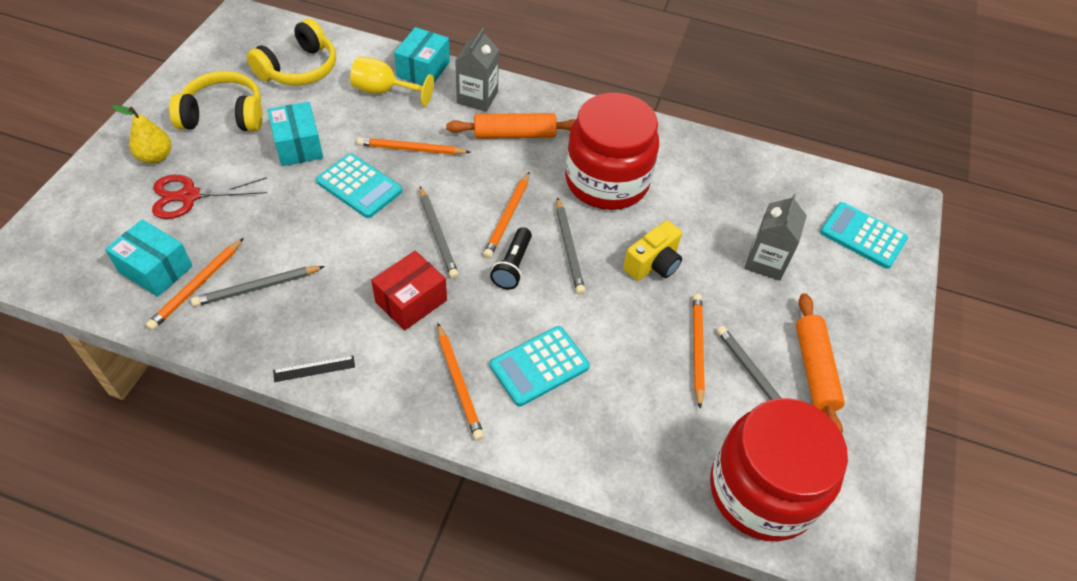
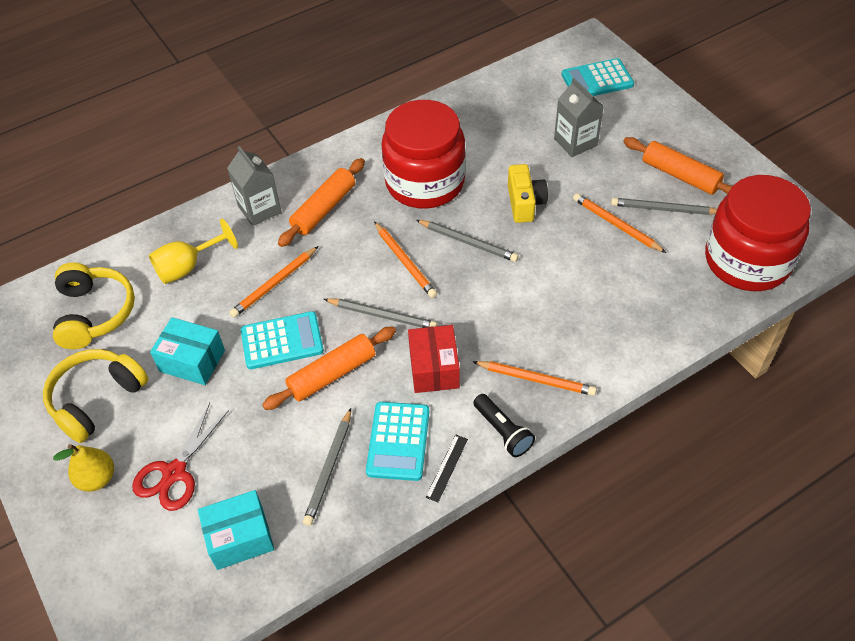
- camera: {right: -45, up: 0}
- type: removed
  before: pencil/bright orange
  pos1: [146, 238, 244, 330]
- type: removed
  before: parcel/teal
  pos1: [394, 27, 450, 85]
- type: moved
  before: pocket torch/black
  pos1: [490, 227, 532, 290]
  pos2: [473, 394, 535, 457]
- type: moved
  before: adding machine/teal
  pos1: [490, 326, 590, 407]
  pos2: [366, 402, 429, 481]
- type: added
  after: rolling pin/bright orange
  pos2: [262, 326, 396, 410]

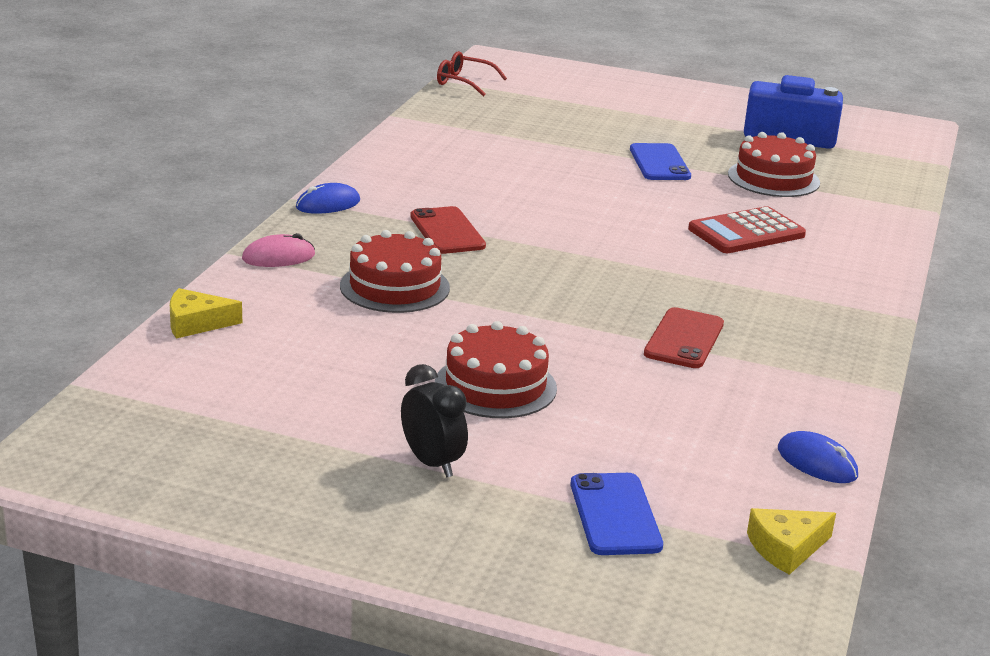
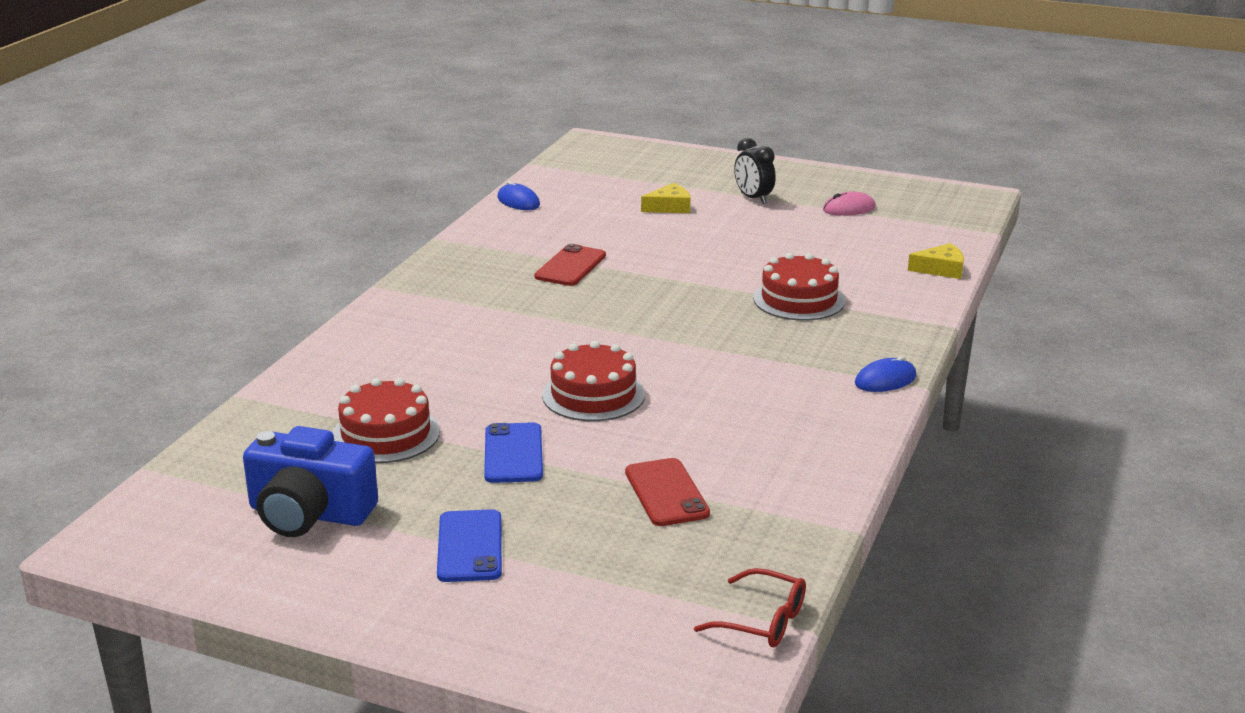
- camera: {right: -175, up: 0}
- type: moved
  before: mouse/rose-pink
  pos1: [242, 233, 315, 267]
  pos2: [823, 192, 876, 216]
- type: moved
  before: mobile phone/crimson
  pos1: [410, 206, 486, 254]
  pos2: [625, 458, 710, 526]
- type: moved
  before: gateau/crimson
  pos1: [435, 321, 557, 418]
  pos2: [542, 341, 645, 421]
- type: moved
  before: mobile phone/blue
  pos1: [570, 473, 663, 555]
  pos2: [437, 509, 502, 582]
- type: removed
  before: adding machine/crimson
  pos1: [688, 206, 806, 253]
- type: moved
  before: cheese/golden
  pos1: [747, 508, 836, 575]
  pos2: [641, 183, 691, 213]

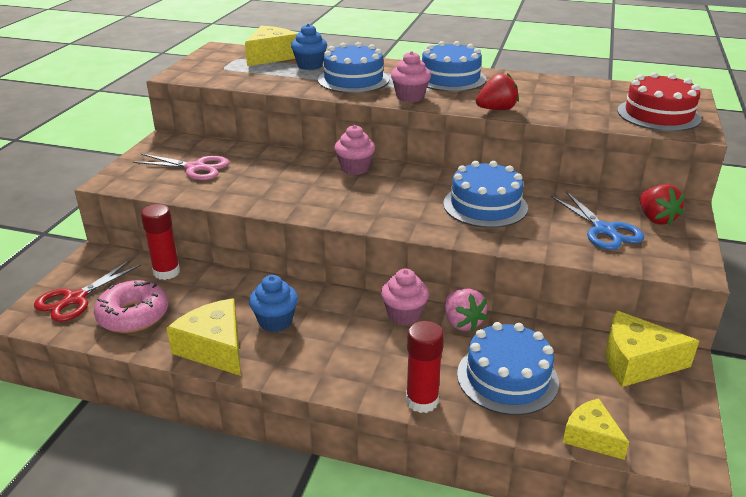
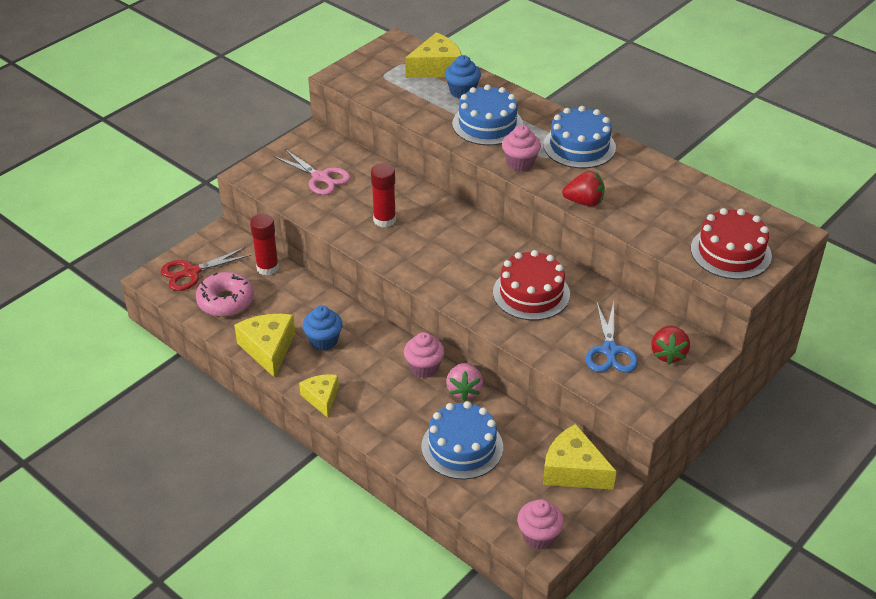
- camera: {right: 25, up: 10}
- type: moved
  before: muffin/rose-pink
  pos1: [334, 125, 375, 175]
  pos2: [517, 499, 564, 549]
- type: moved
  before: stick of glue/crimson
  pos1: [406, 321, 444, 413]
  pos2: [371, 163, 396, 228]
- type: recoloured
  before: gateau/blue
  after: gateau/crimson
  pos1: [443, 161, 528, 228]
  pos2: [493, 250, 570, 320]
- type: moved
  before: cheese/golden
  pos1: [563, 398, 629, 460]
  pos2: [299, 374, 339, 418]

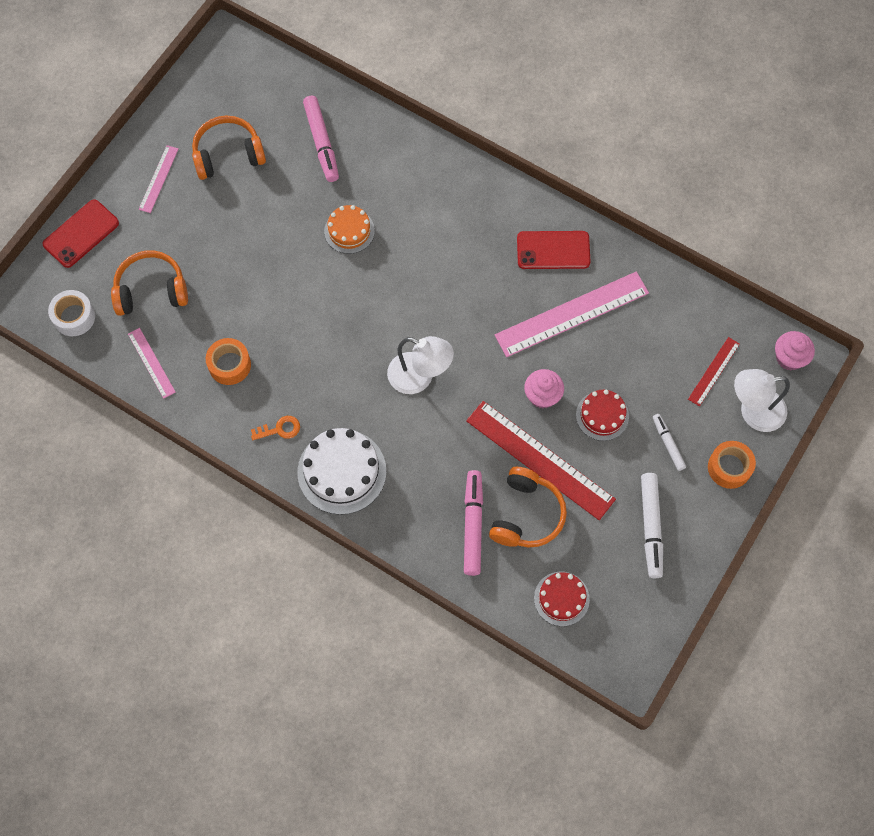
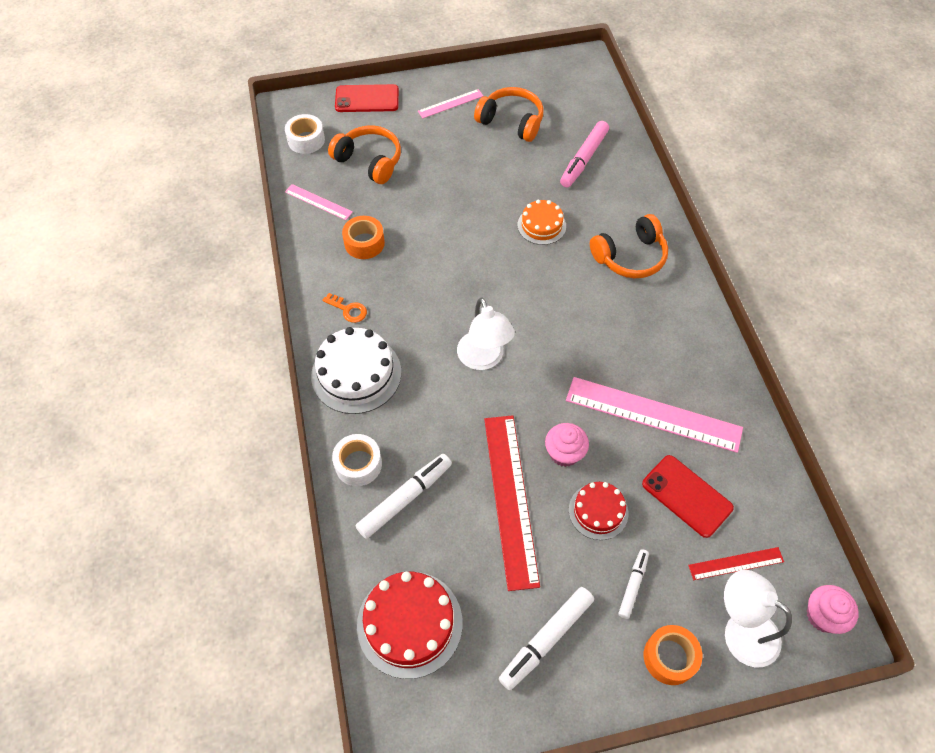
- camera: {right: 45, up: -10}
- type: turned
  before: ruler/rose-pink
  pos1: [128, 328, 175, 399]
  pos2: [285, 184, 353, 220]
  turn: -75
- type: recoloured
  before: marker pen/rose-pink
  after: marker pen/white
  pos1: [464, 470, 483, 576]
  pos2: [356, 454, 452, 539]
- type: moved
  before: over-ear headphones/bright orange
  pos1: [489, 467, 567, 548]
  pos2: [590, 214, 668, 278]
- type: moved
  before: mobile phone/crimson
  pos1: [517, 231, 591, 269]
  pos2: [642, 455, 734, 538]
- type: resized
  before: gateau/crimson
  pos1: [534, 572, 590, 626]
  pos2: [357, 572, 463, 679]
  scale: 1.65
- type: added
  after: sticky tape/white
  pos2: [332, 434, 382, 486]

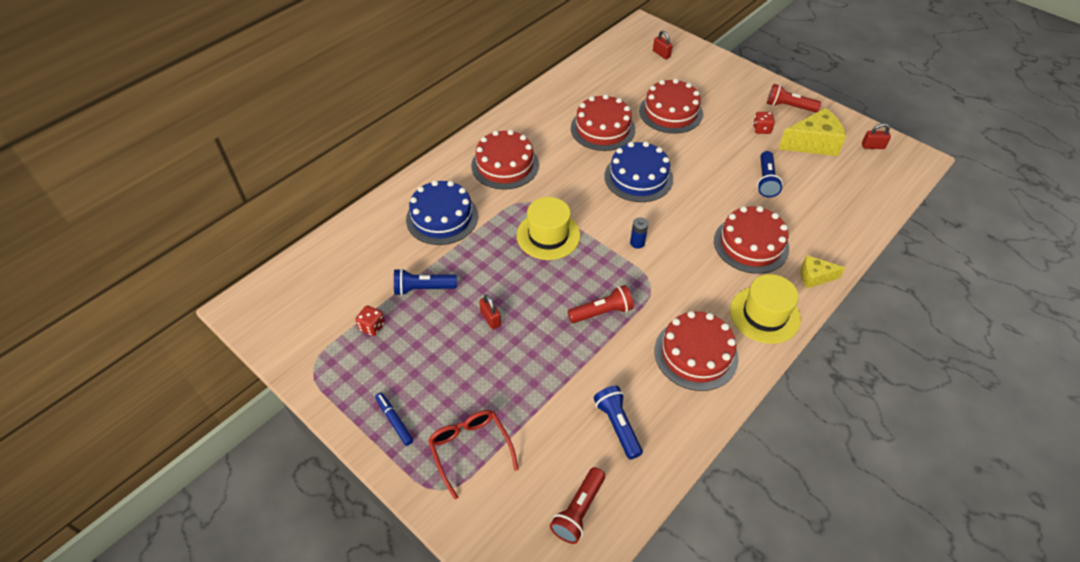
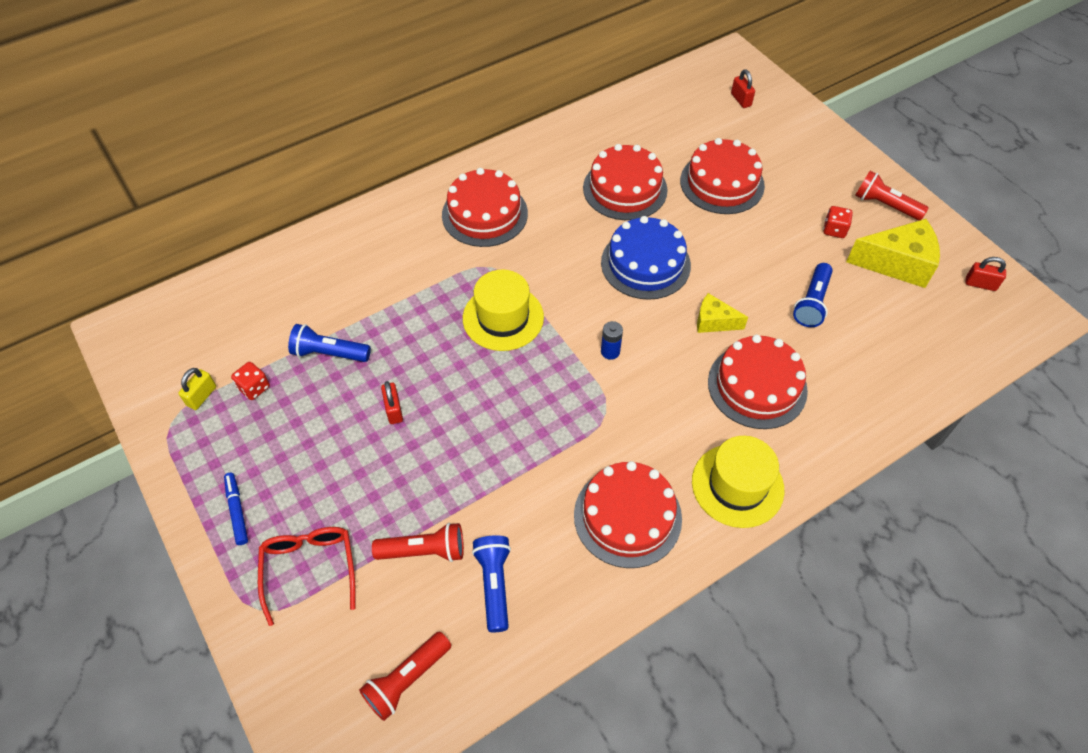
- camera: {right: 15, up: 5}
- type: removed
  before: gateau/blue
  pos1: [406, 180, 478, 245]
- type: moved
  before: pocket torch/crimson
  pos1: [568, 285, 634, 323]
  pos2: [372, 523, 464, 562]
- type: moved
  before: cheese/golden
  pos1: [801, 255, 845, 288]
  pos2: [697, 293, 748, 333]
- type: added
  after: small lock/golden
  pos2: [178, 368, 216, 410]

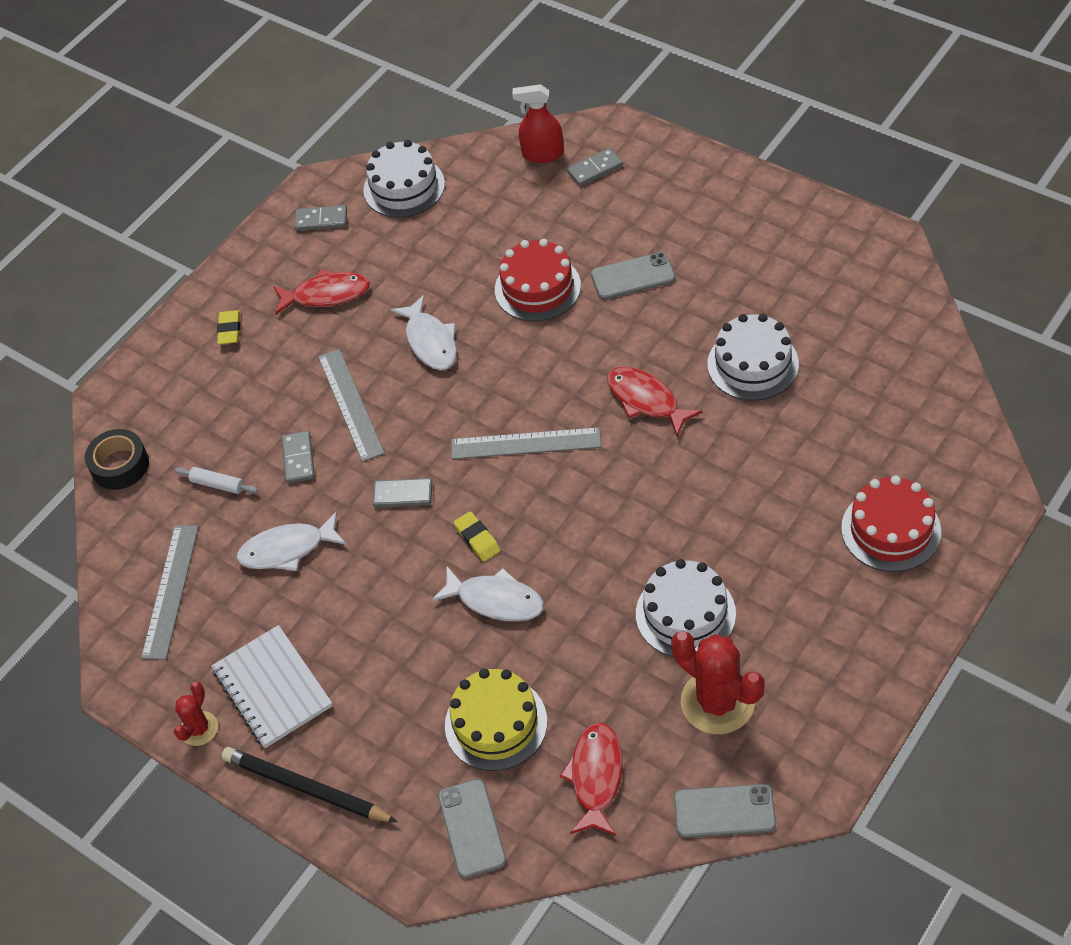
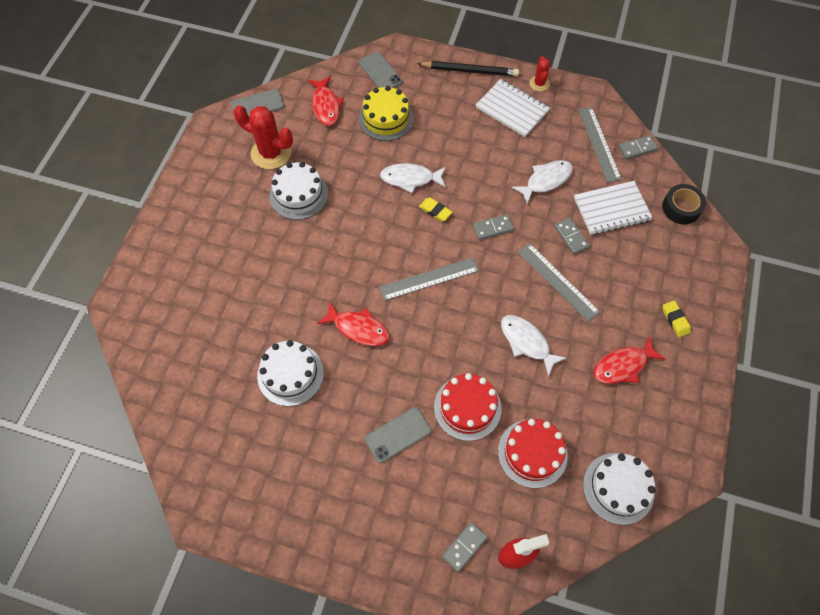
- camera: {right: 155, up: 10}
- type: replaced
  before: rolling pin/white
  after: notebook/white
  pos1: [175, 467, 258, 494]
  pos2: [574, 181, 653, 235]
- type: moved
  before: domino tile/gray
  pos1: [295, 205, 347, 231]
  pos2: [618, 135, 658, 159]
- type: moved
  before: gateau/crimson
  pos1: [841, 475, 941, 572]
  pos2: [498, 419, 568, 488]

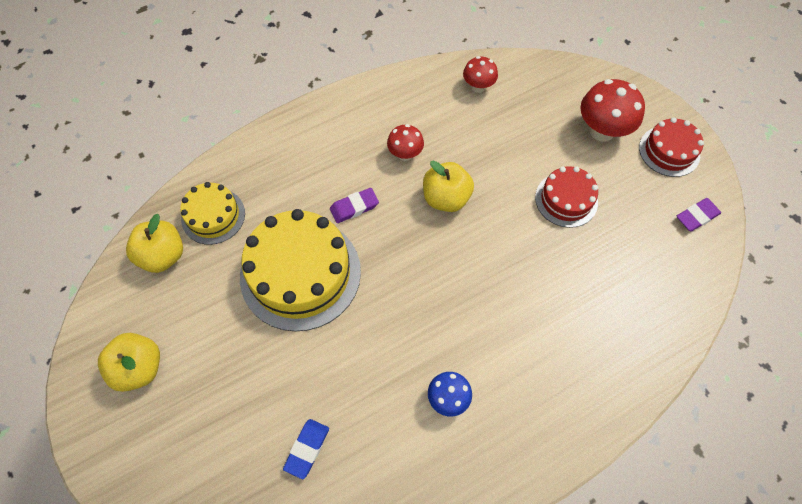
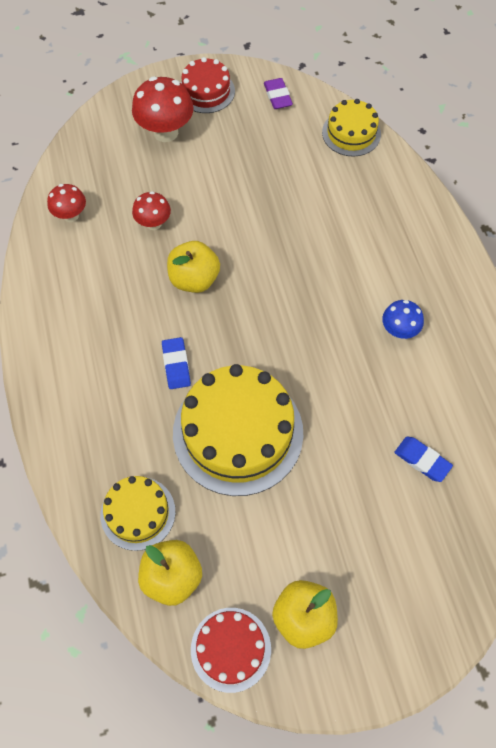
- camera: {right: -75, up: 0}
- type: recoloured
  before: gum eraser/violet
  after: gum eraser/blue
  pos1: [330, 188, 379, 223]
  pos2: [162, 337, 191, 389]
- type: moved
  before: mushroom/crimson
  pos1: [387, 124, 424, 161]
  pos2: [132, 191, 171, 230]
- type: moved
  before: gateau/crimson
  pos1: [535, 166, 598, 228]
  pos2: [191, 608, 271, 693]
- type: added
  after: gateau/golden
  pos2: [322, 99, 381, 157]

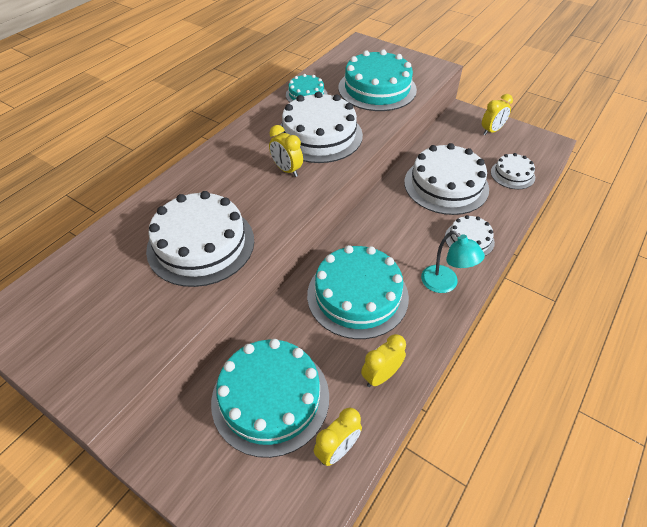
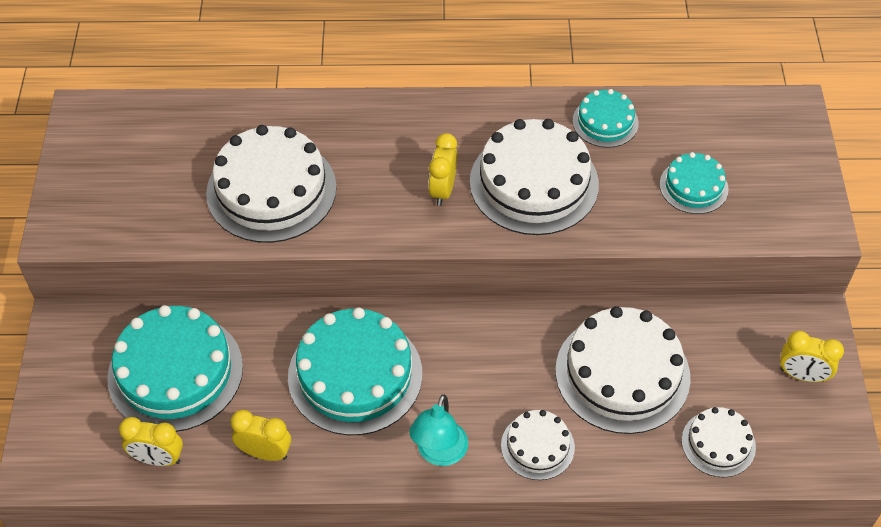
- camera: {right: 55, up: 5}
- type: resized
  before: gateau/teal
  pos1: [338, 49, 417, 111]
  pos2: [660, 152, 729, 214]
  scale: 0.53

